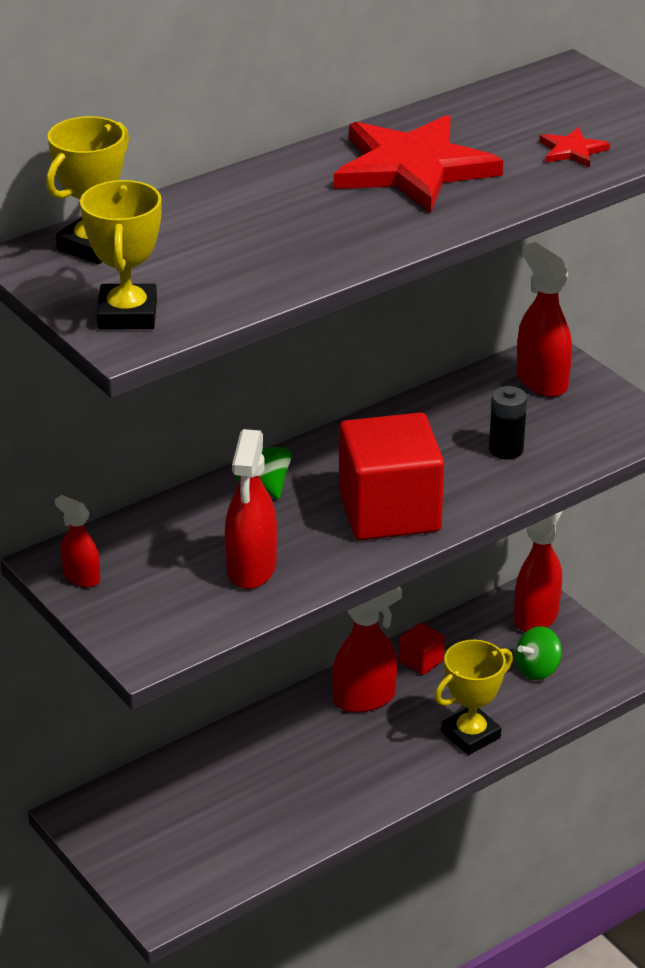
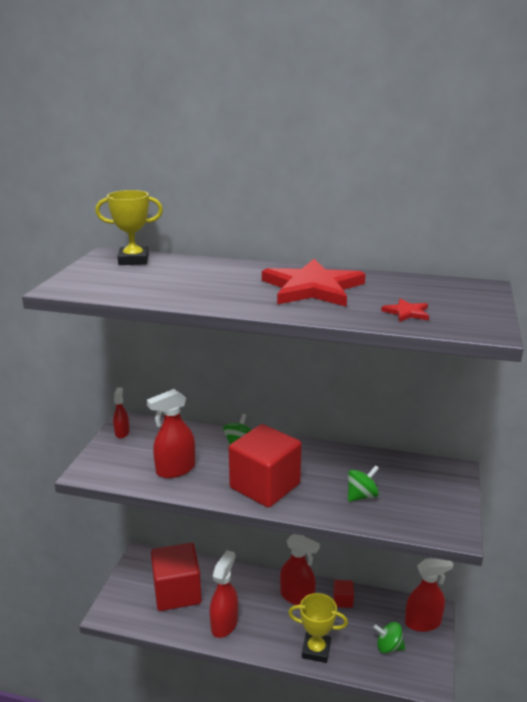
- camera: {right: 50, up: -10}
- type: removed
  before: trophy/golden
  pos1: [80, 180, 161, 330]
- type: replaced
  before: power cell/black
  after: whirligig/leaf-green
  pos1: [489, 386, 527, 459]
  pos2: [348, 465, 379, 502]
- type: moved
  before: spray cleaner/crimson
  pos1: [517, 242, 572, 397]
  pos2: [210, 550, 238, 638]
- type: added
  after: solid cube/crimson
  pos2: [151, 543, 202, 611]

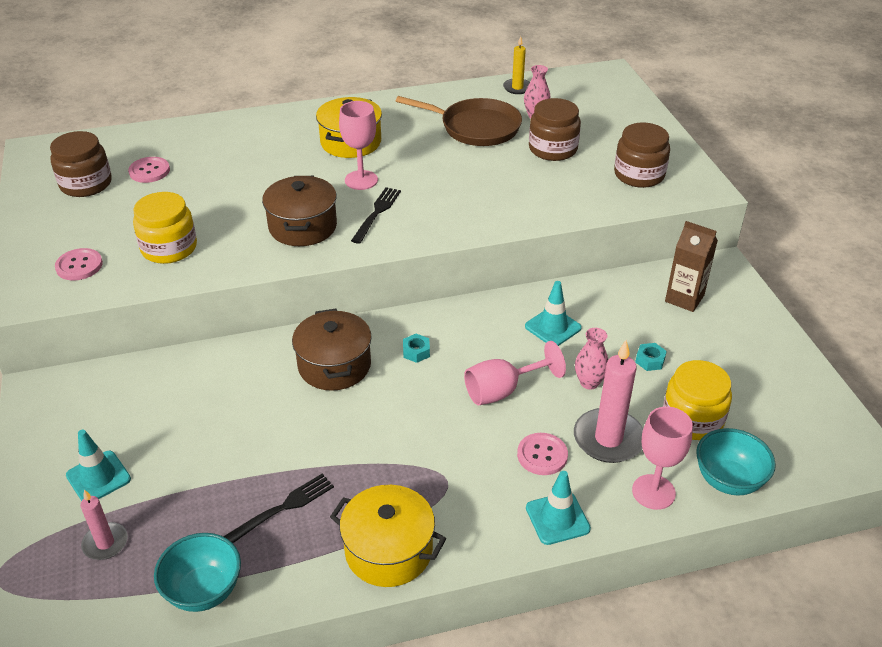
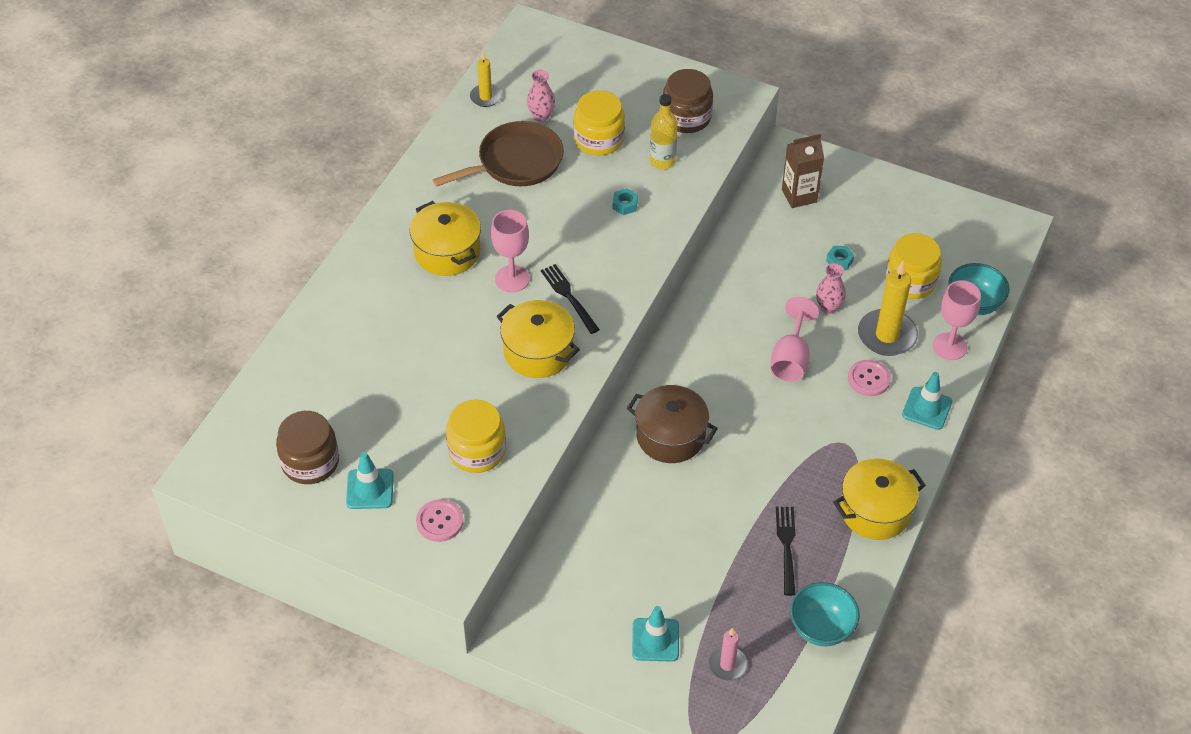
- camera: {right: -50, up: 10}
- type: removed
  before: sewing button/rose-pink
  pos1: [128, 157, 170, 183]
- type: recoloured
  before: pot/dark brown
  after: pot/golden
  pos1: [262, 176, 337, 246]
  pos2: [496, 300, 580, 378]
- type: moved
  before: hex nut/teal
  pos1: [403, 334, 430, 363]
  pos2: [613, 188, 638, 215]
- type: moved
  before: safety cone/teal
  pos1: [525, 281, 582, 346]
  pos2: [346, 452, 394, 509]
- type: recoloured
  before: preserve jar/dark brown
  after: preserve jar/golden
  pos1: [529, 98, 581, 161]
  pos2: [574, 91, 625, 155]
- type: recoloured
  before: pillar candle/rose-pink
  after: pillar candle/golden
  pos1: [574, 340, 643, 463]
  pos2: [858, 261, 918, 356]
- type: added
  after: bottle/golden
  pos2: [650, 94, 677, 169]

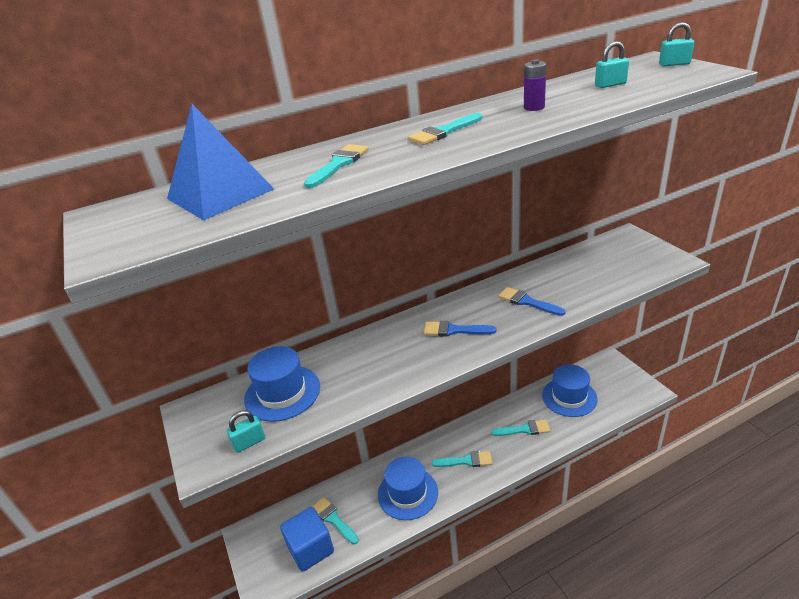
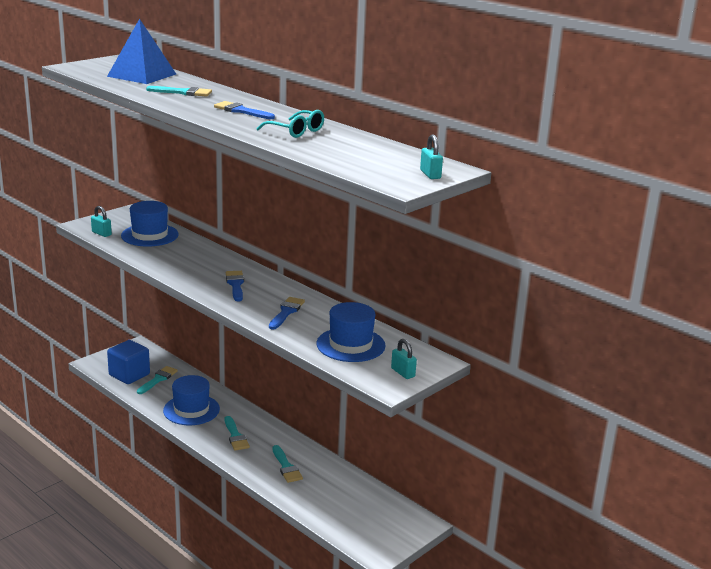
- camera: {right: 65, up: -10}
- type: recoloured
  before: paint brush/teal
  after: paint brush/blue
  pos1: [408, 113, 482, 145]
  pos2: [214, 101, 275, 119]
- type: replaced
  before: power cell/violet
  after: glasses/teal
  pos1: [524, 59, 547, 111]
  pos2: [257, 110, 324, 138]
- type: moved
  before: tall hat/blue
  pos1: [542, 364, 598, 417]
  pos2: [316, 302, 386, 362]
- type: moved
  before: small lock/teal
  pos1: [595, 41, 629, 88]
  pos2: [391, 339, 417, 379]

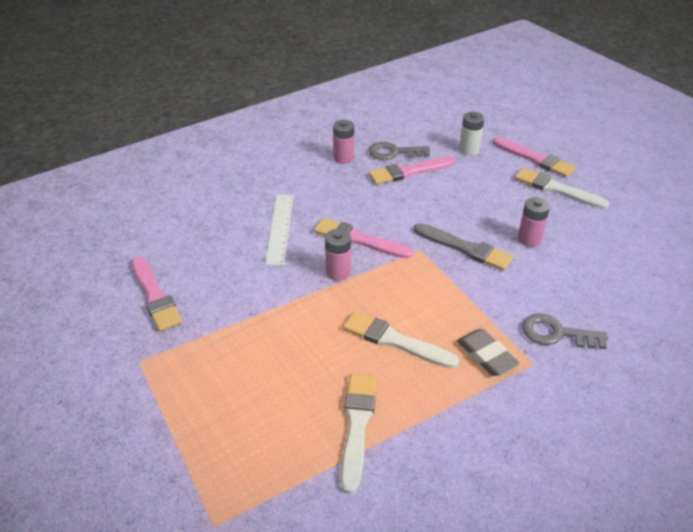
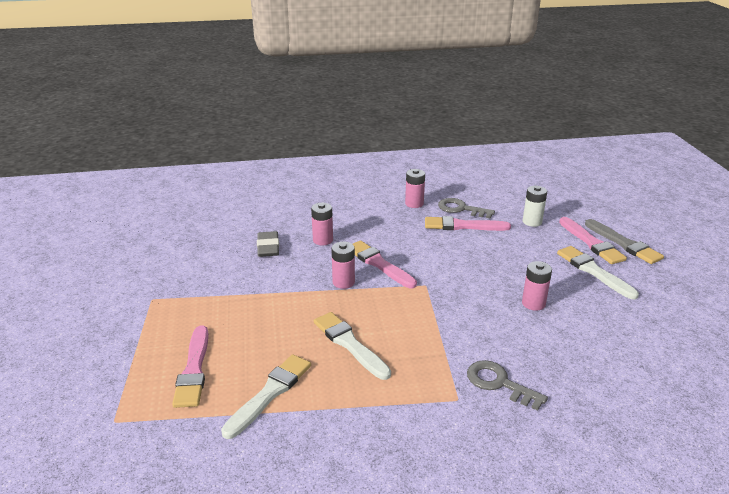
- camera: {right: 25, up: -10}
- type: moved
  before: paint brush/rose-pink
  pos1: [131, 256, 183, 332]
  pos2: [172, 325, 209, 408]
- type: replaced
  before: ruler/white
  after: power cell/rose-pink
  pos1: [265, 195, 293, 265]
  pos2: [311, 203, 333, 245]
- type: moved
  before: paint brush/gray
  pos1: [414, 223, 513, 271]
  pos2: [585, 219, 664, 264]
- type: moved
  before: gum eraser/gray
  pos1: [457, 329, 520, 376]
  pos2: [257, 231, 279, 257]

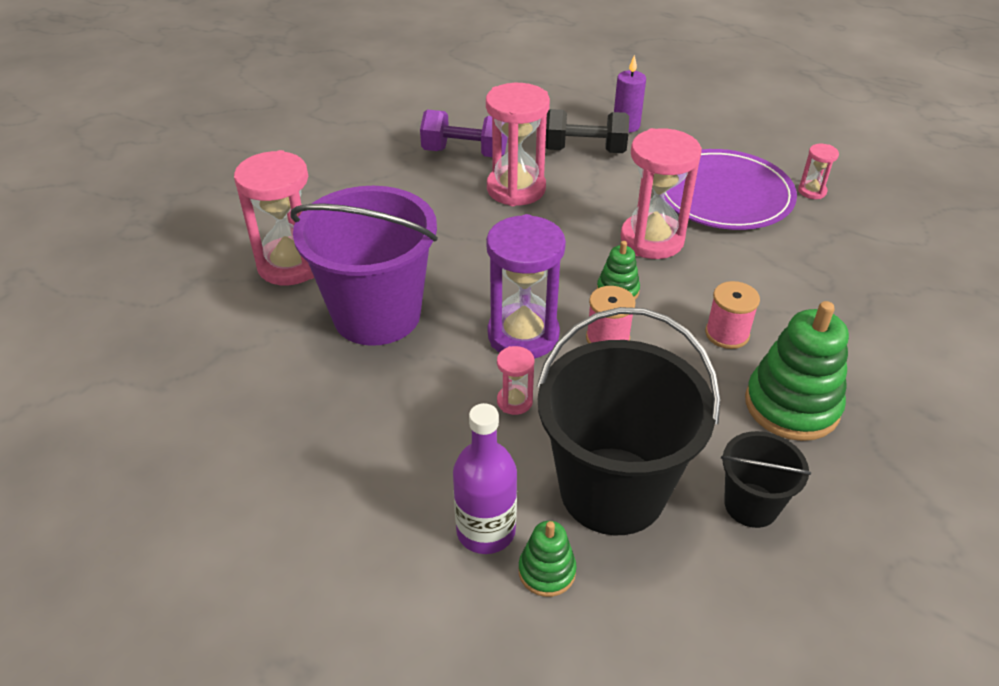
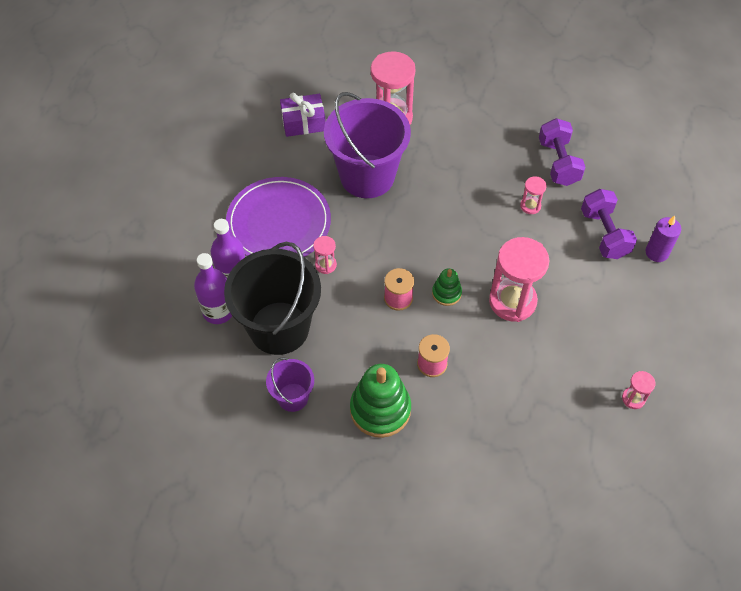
- camera: {right: 70, up: 15}
- type: resized
  before: sand timer/rose-pink
  pos1: [486, 83, 550, 206]
  pos2: [520, 176, 547, 214]
  scale: 0.46
- type: removed
  before: sand timer/violet
  pos1: [486, 214, 566, 358]
- type: replaced
  before: stacking rings/leaf-green
  after: bottle/violet
  pos1: [518, 521, 577, 597]
  pos2: [194, 253, 232, 324]
- type: recoloured
  before: dumbbell/black
  after: dumbbell/violet
  pos1: [545, 109, 629, 153]
  pos2: [581, 189, 637, 259]
- type: moved
  before: dinner plate/violet
  pos1: [664, 149, 797, 230]
  pos2: [226, 177, 331, 257]
- type: recoloured
  before: pail/black
  after: pail/violet
  pos1: [721, 431, 811, 528]
  pos2: [266, 357, 314, 412]
- type: added
  after: gift/violet
  pos2: [280, 93, 326, 137]

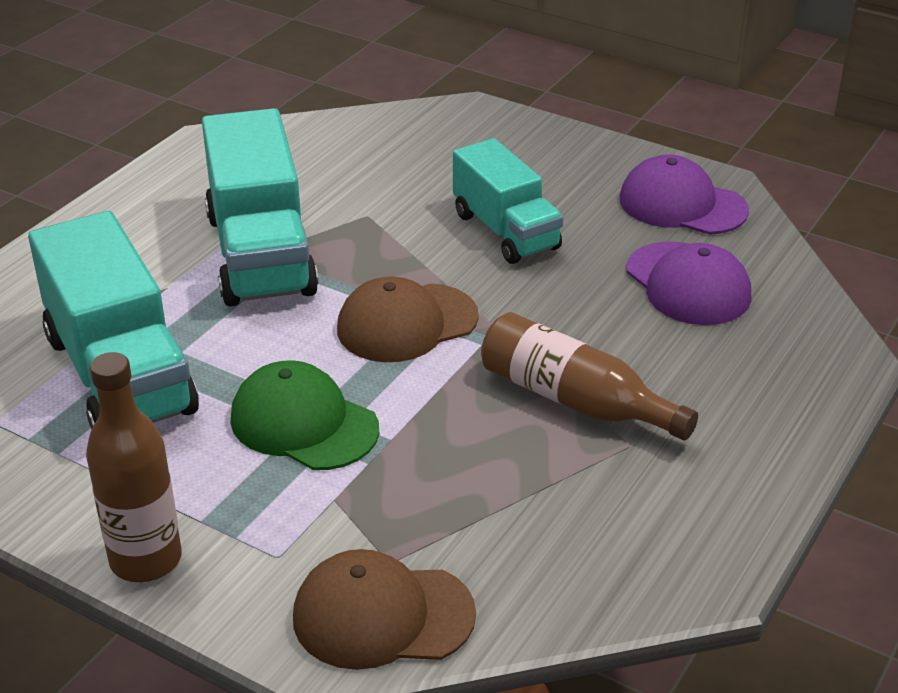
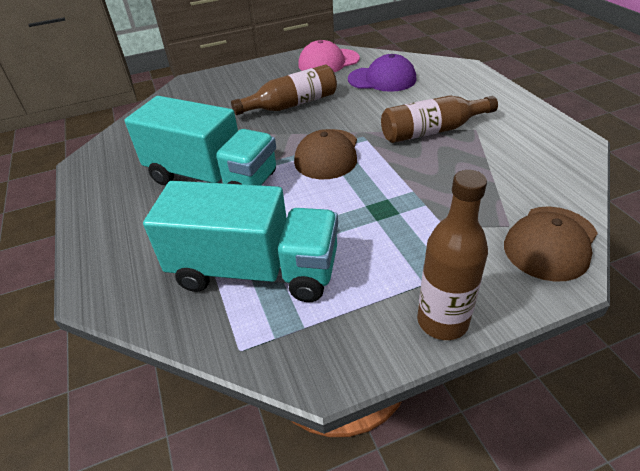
- camera: {right: -50, up: 5}
- type: removed
  before: cap/leaf-green
  pos1: [230, 360, 379, 470]
- type: replaced
  before: toy truck/teal
  after: bottle/dark brown
  pos1: [453, 138, 563, 264]
  pos2: [231, 64, 337, 115]
- type: recoloured
  before: cap/violet
  after: cap/rose-pink
  pos1: [620, 154, 749, 235]
  pos2: [298, 40, 360, 72]

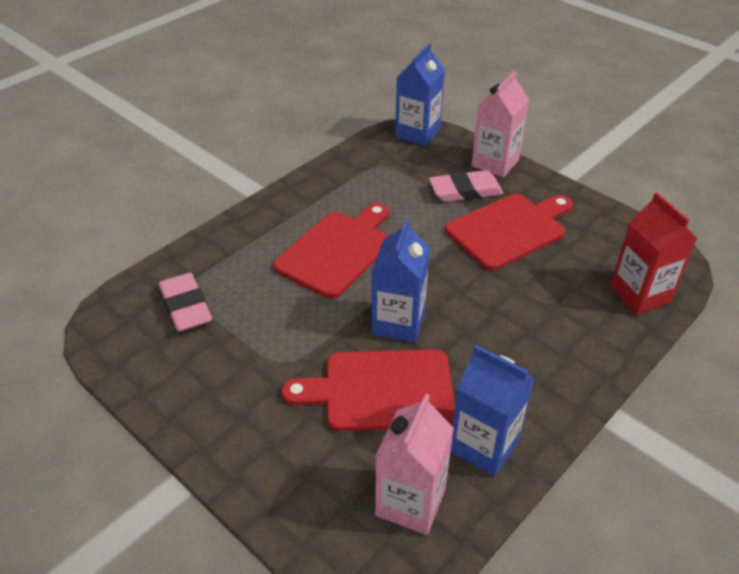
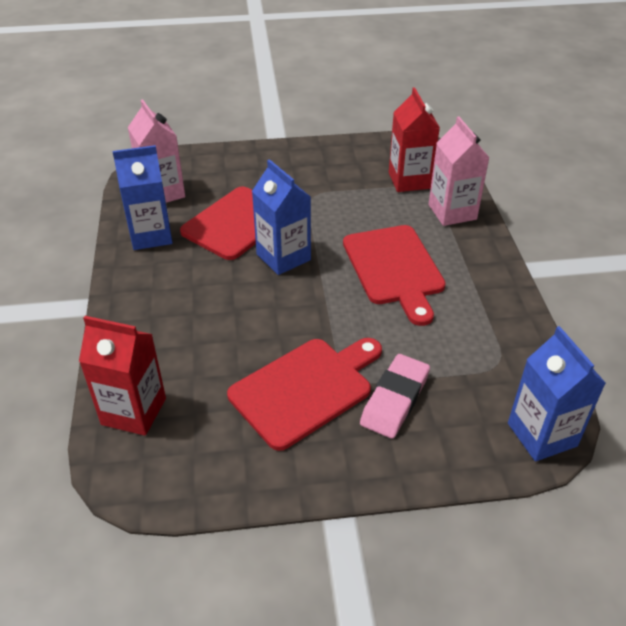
- camera: {right: 130, up: 0}
- type: replaced
  before: gum eraser/rose-pink
  after: milk carton/crimson
  pos1: [159, 273, 212, 332]
  pos2: [389, 87, 440, 192]
- type: turned
  before: cutting board/crimson
  pos1: [445, 194, 573, 270]
  pos2: [227, 338, 382, 451]
  turn: -135
- type: moved
  before: milk carton/rose-pink
  pos1: [471, 71, 529, 178]
  pos2: [428, 116, 490, 226]

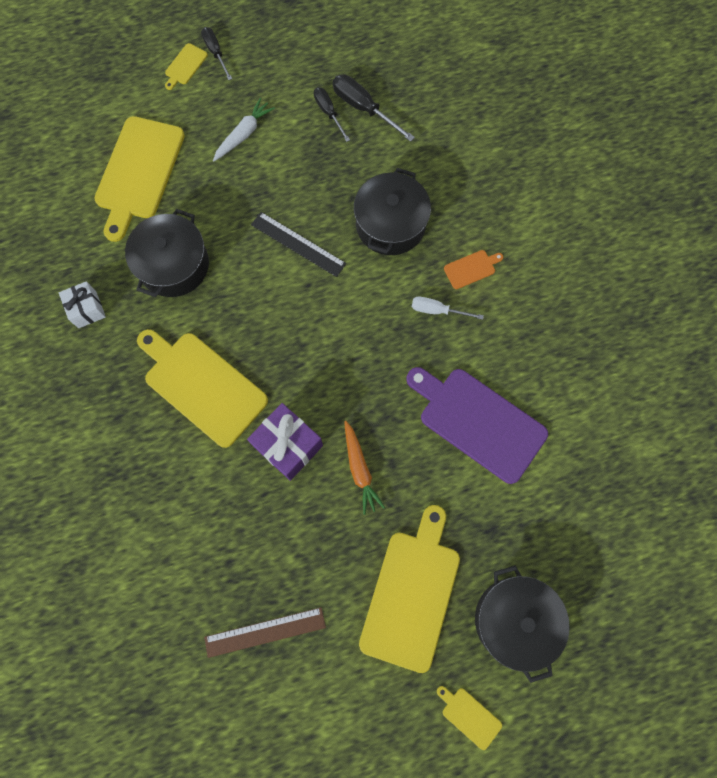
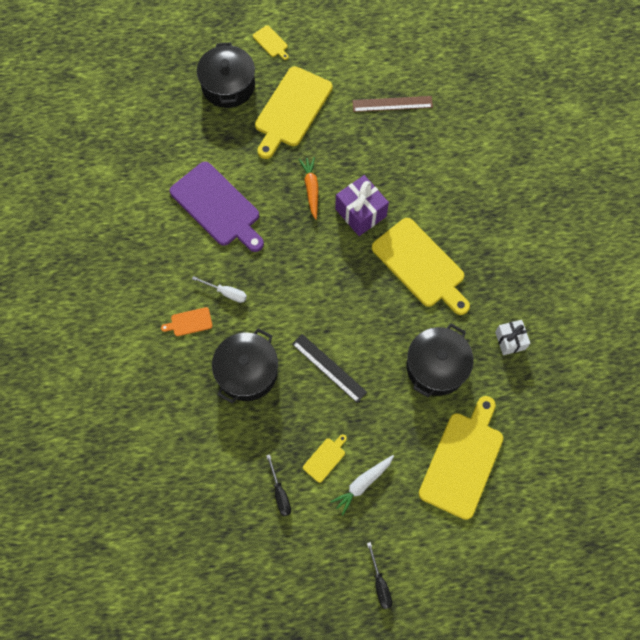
- camera: {right: -170, up: -5}
- type: moved
  before: cutting board/golden
  pos1: [165, 43, 208, 90]
  pos2: [303, 434, 347, 483]
- type: removed
  before: hand screwdriver/black
  pos1: [332, 74, 415, 142]

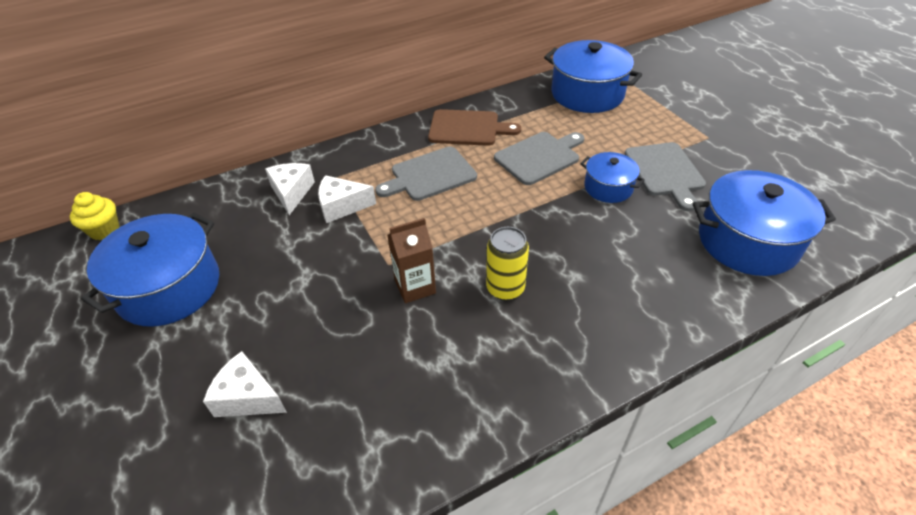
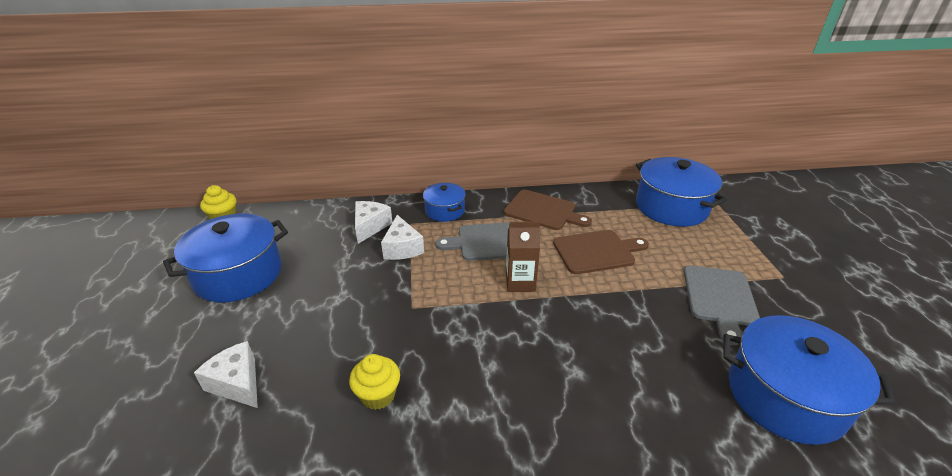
- camera: {right: 20, up: -10}
- type: turned
  before: cheese/white
  pos1: [318, 175, 376, 223]
  pos2: [381, 215, 424, 260]
  turn: -120
- type: moved
  before: milk carton/dark brown
  pos1: [387, 218, 436, 303]
  pos2: [506, 222, 540, 292]
- type: removed
  before: soda can/golden
  pos1: [486, 227, 529, 301]
- type: recoloured
  before: cutting board/gray
  after: cutting board/dark brown
  pos1: [494, 132, 584, 185]
  pos2: [553, 230, 649, 274]
- type: moved
  before: pot/blue
  pos1: [580, 152, 645, 203]
  pos2: [423, 183, 466, 222]
- type: added
  after: muffin/golden
  pos2: [349, 354, 400, 410]

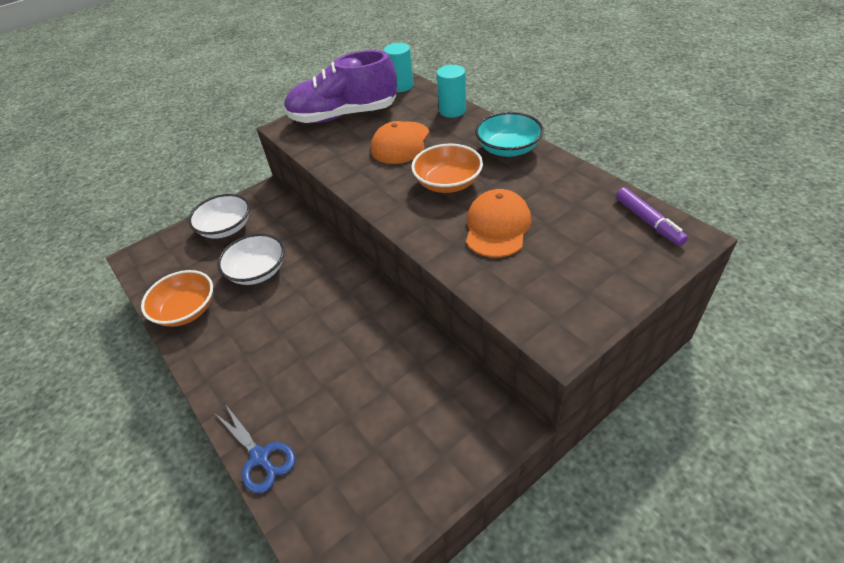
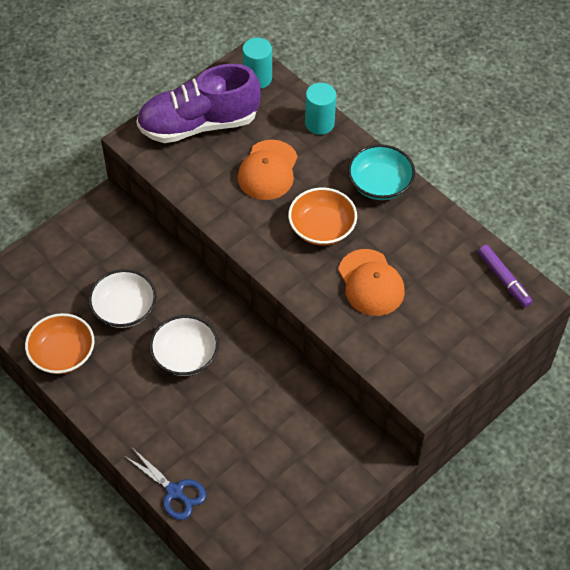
- camera: {right: -10, up: 10}
- type: moved
  before: bowl/white
  pos1: [188, 194, 250, 238]
  pos2: [149, 315, 219, 376]
- type: turned
  before: cap/bright orange
  pos1: [466, 189, 531, 257]
  pos2: [338, 249, 405, 316]
  turn: 150

